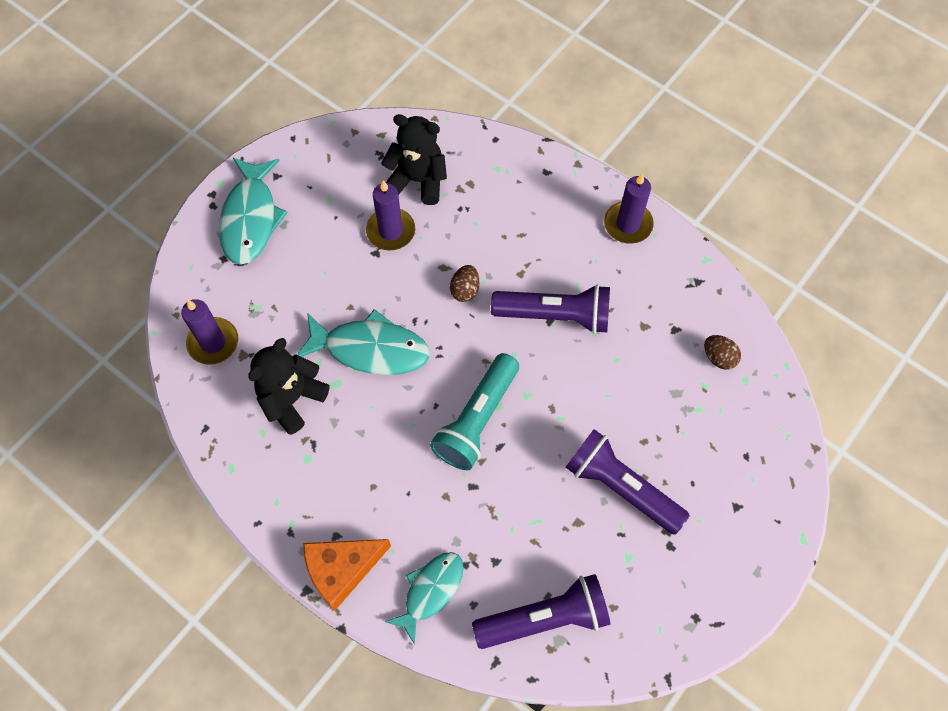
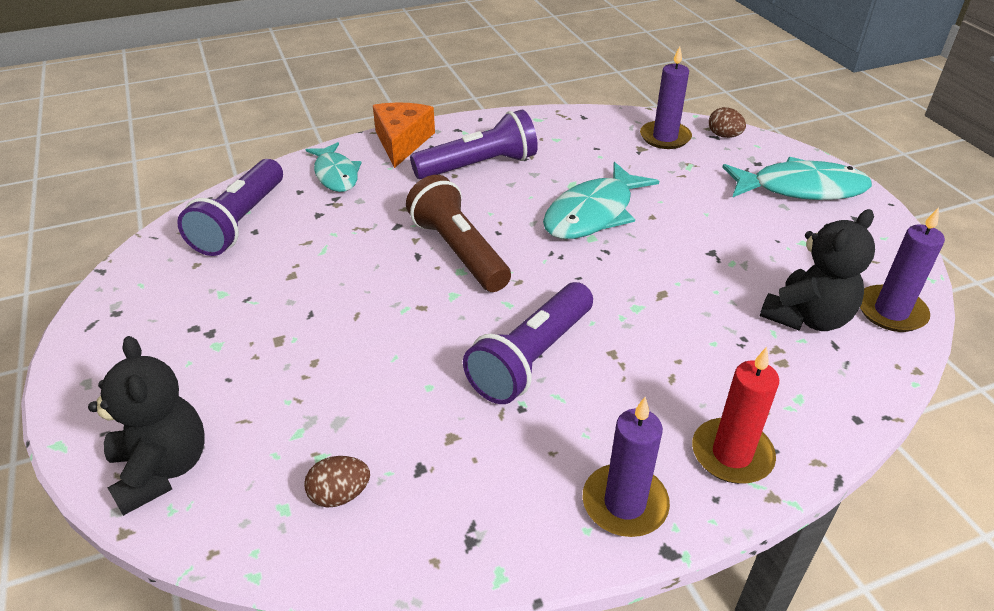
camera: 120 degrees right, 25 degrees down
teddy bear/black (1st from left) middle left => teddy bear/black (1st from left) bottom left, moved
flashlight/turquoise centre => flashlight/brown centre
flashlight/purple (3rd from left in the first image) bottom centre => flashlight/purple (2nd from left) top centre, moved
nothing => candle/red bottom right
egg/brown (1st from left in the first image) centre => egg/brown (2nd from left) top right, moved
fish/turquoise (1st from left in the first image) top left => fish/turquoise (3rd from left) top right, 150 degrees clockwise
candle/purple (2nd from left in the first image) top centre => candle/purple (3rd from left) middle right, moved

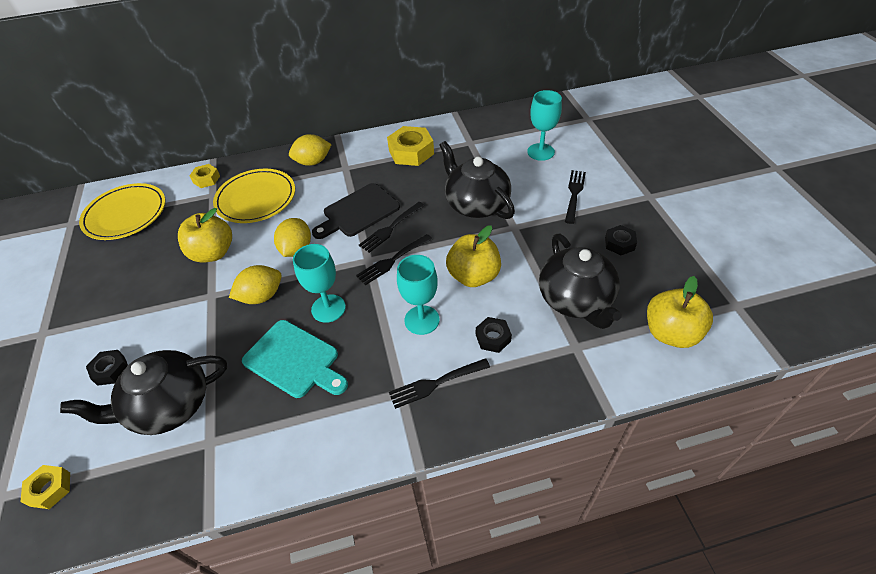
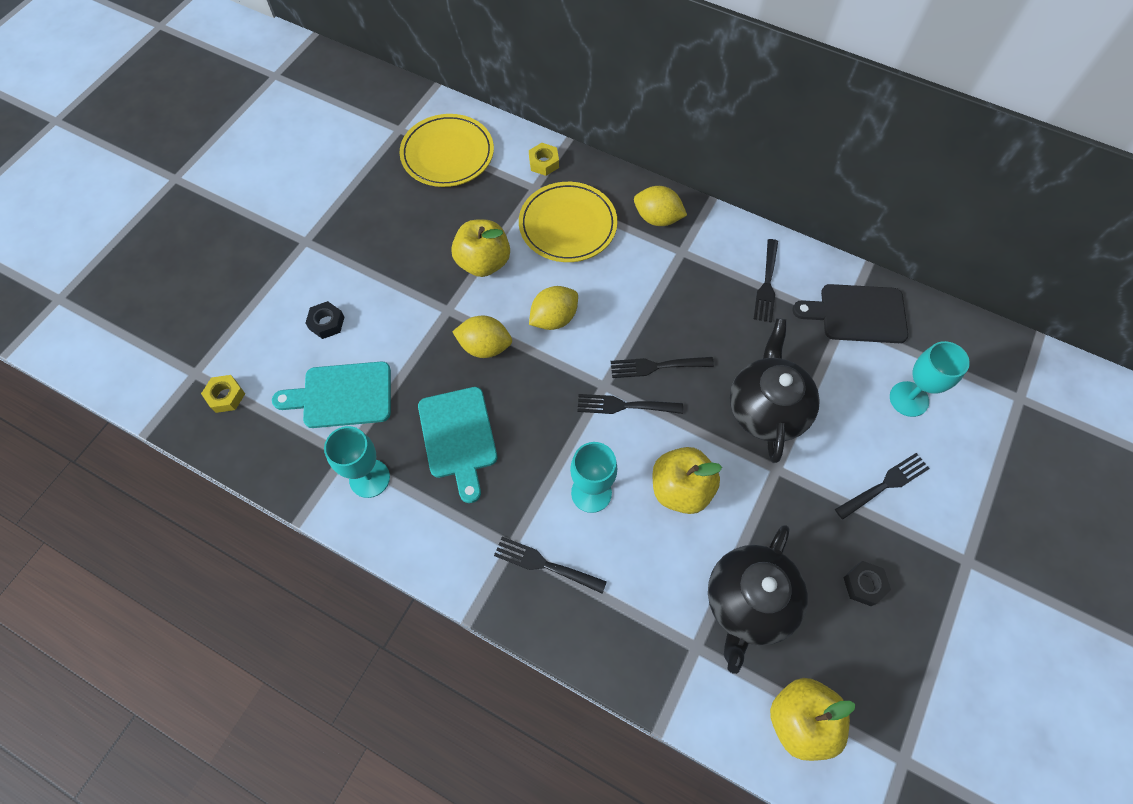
camera: 40 degrees right, 15 degrees up
teapot/black (1st from left) bottom left => cutting board/turquoise (1st from left) middle left
goblet/turquoise (1st from left) centre => goblet/turquoise (1st from left) middle left, moved
nut/yellow (3rd from left) top centre => fork/black (4th from left) middle right
cutting board/black centre => cutting board/black middle right, moved
nut/black (2nd from left) centre => nothing

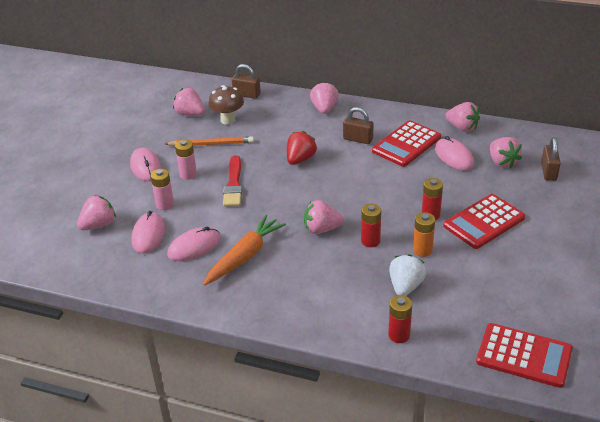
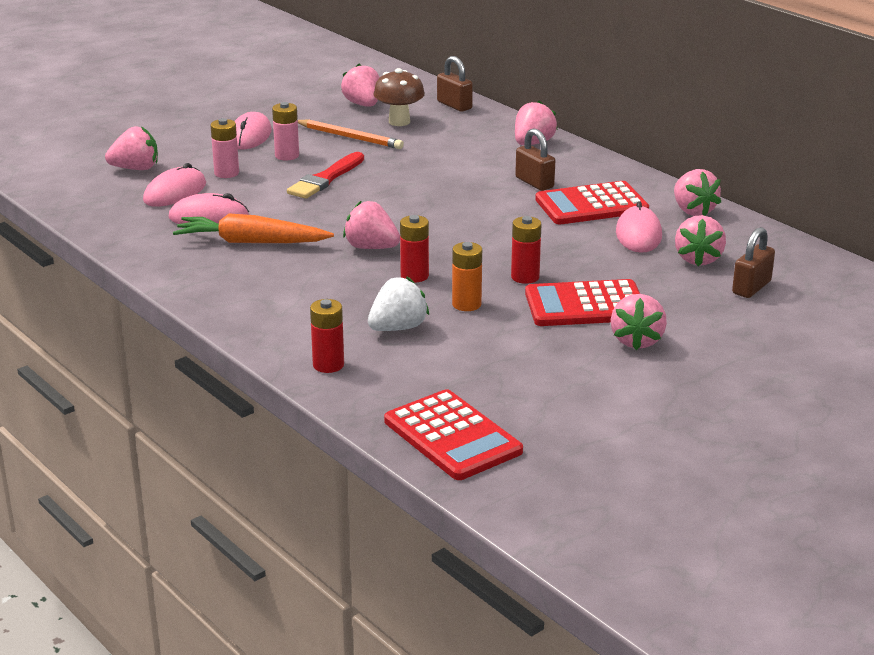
camera: 30 degrees right, 10 degrees down
carrot/orange centre => carrot/orange middle left, 150 degrees counterclockwise
nothing => strawberry/pink (5th from left) middle right
strawberry/red centre => nothing

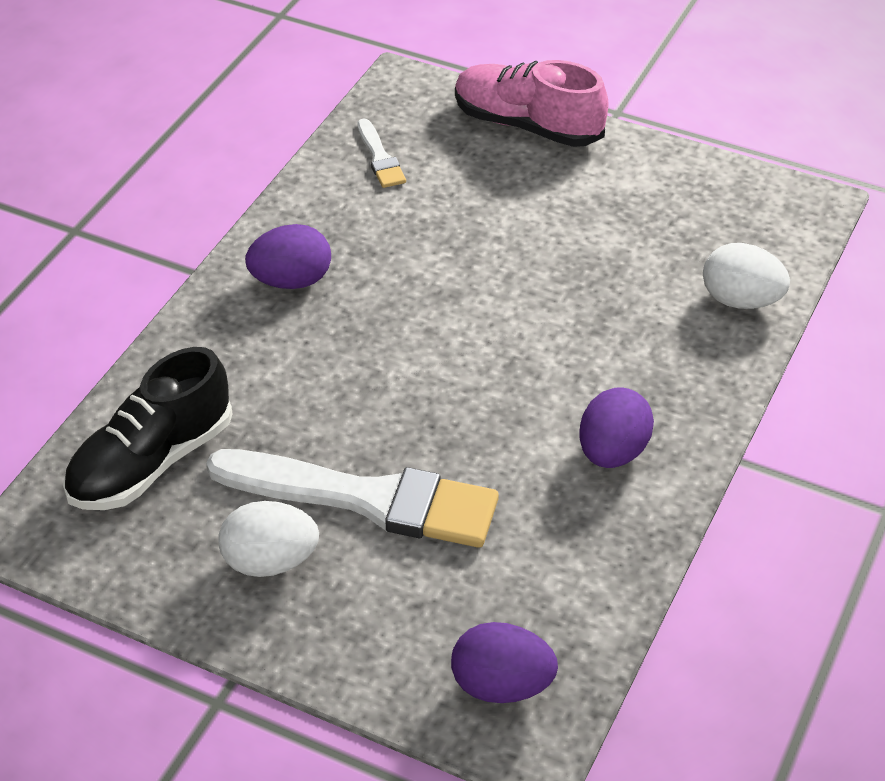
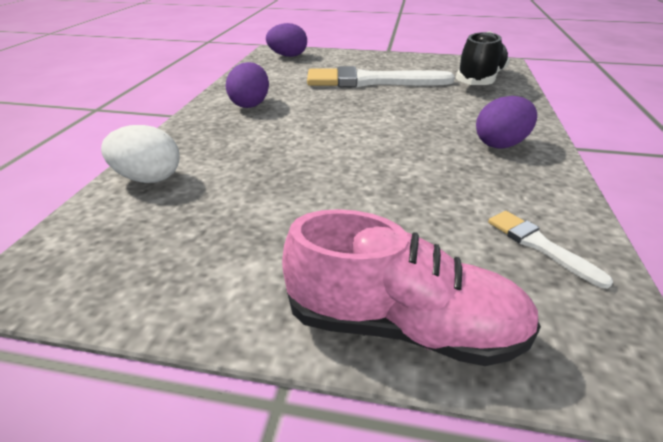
camera: 165 degrees right, 10 degrees down
egg/white (1st from left) bottom left => nothing

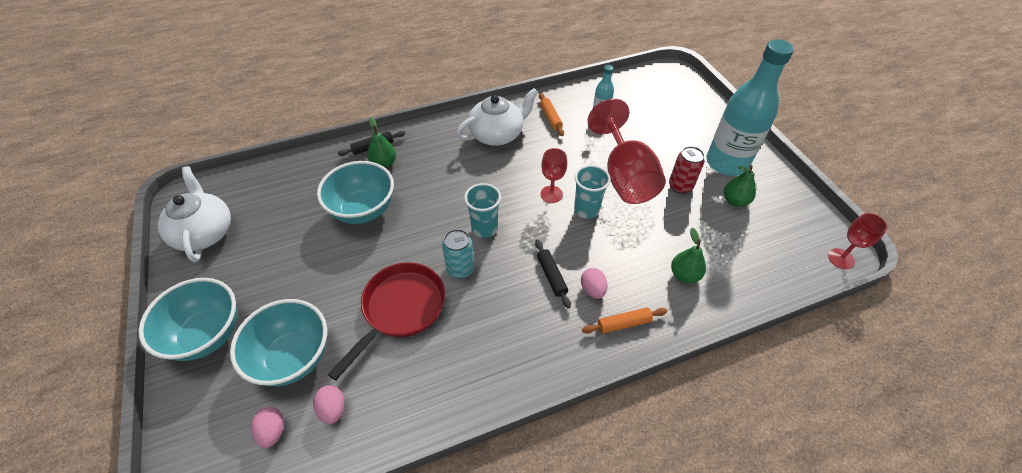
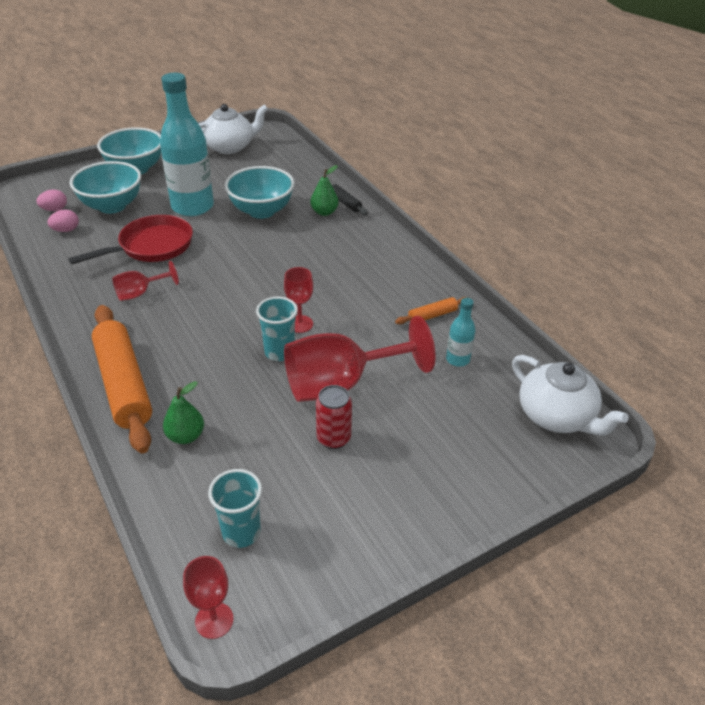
camera: 80 degrees right, 10 degrees down
pan/red bottom centre => pan/red middle left, 60 degrees counterclockwise
rolling pin/orange (2nd from left in the first image) bottom centre => rolling pin/orange (1st from left) middle left, x2.26
nothing => goblet/red (1st from left) middle left
bottle/turquoise (2nd from left in the first image) top right => bottle/turquoise (1st from left) top left, moved
cup/turquoise (1st from left) centre => cup/turquoise (1st from left) bottom centre, moved
teapot/white (2nd from left) top centre => teapot/white (2nd from left) middle right, moved
can/turquoise centre => nothing
rolling pin/black (2nd from left) centre => nothing
egg/pink (3rd from left) centre => nothing
pear/green (3rd from left) middle right => nothing

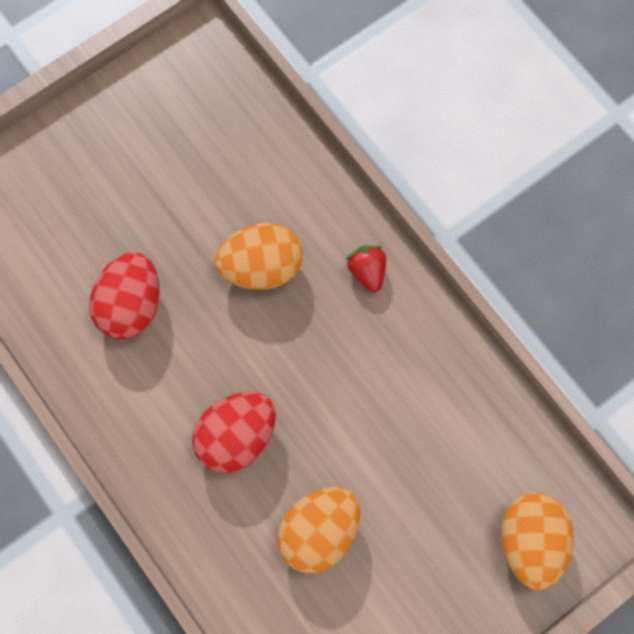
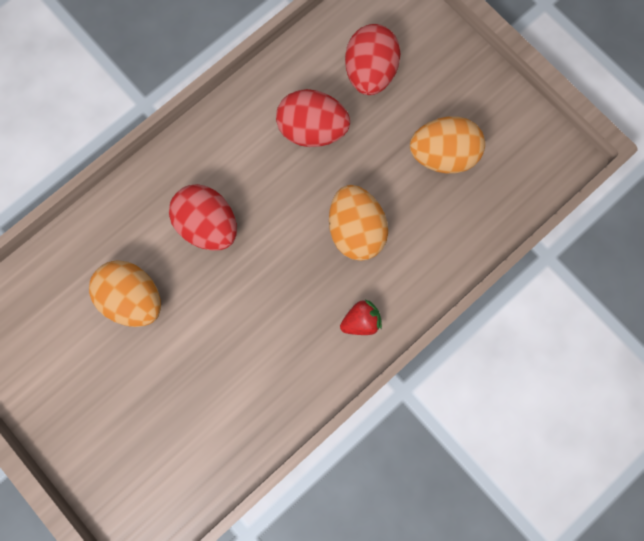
camera: 85 degrees right, 5 degrees up
nothing => egg/red (3rd from left) top centre
egg/orange (3rd from left) bottom right => egg/orange (3rd from left) top right, moved

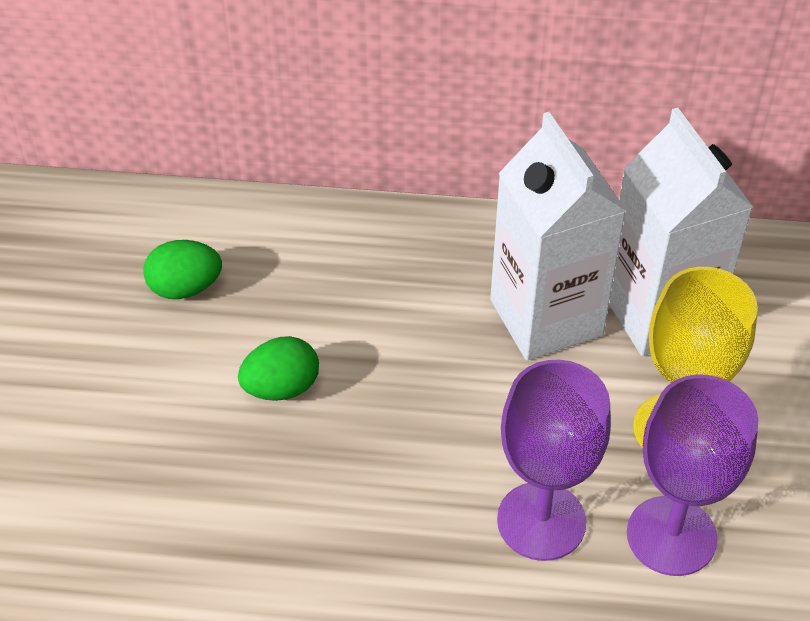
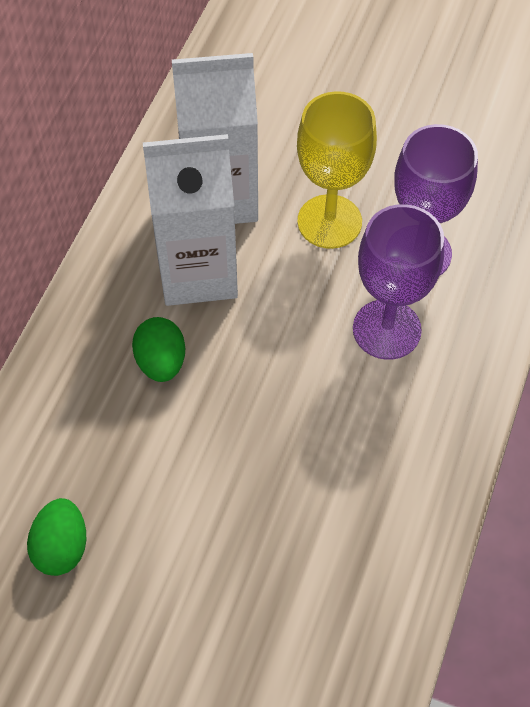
camera: 75 degrees left, 10 degrees up
egg/green (2nd from left) centre => egg/green (2nd from left) middle left, moved

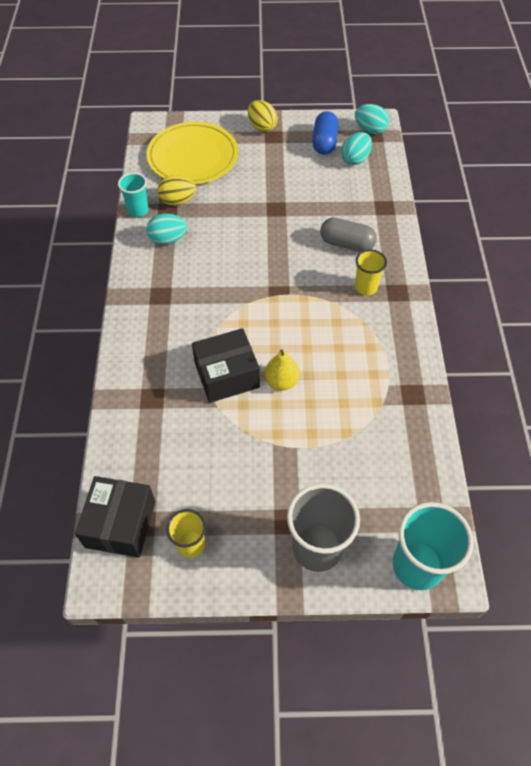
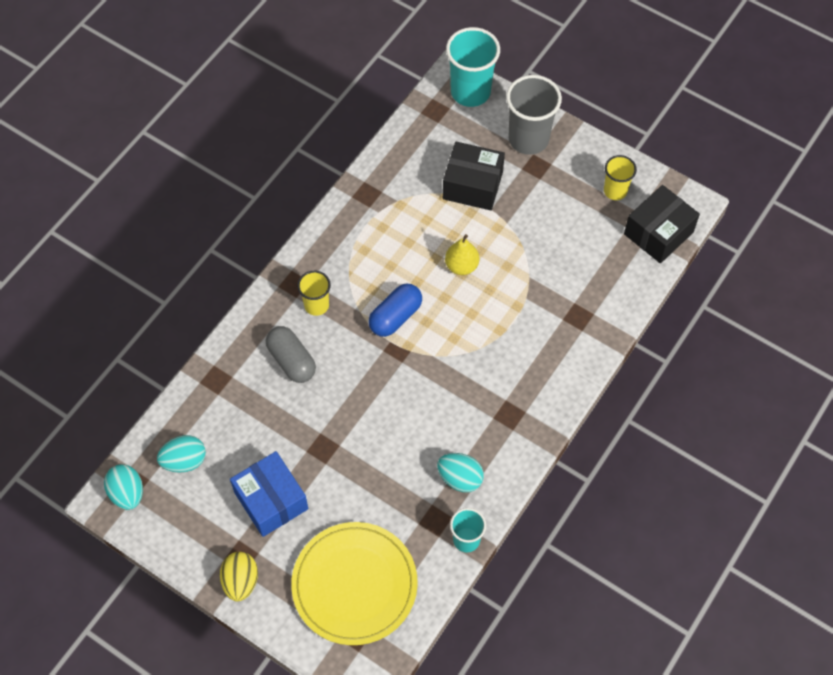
camera: 145 degrees left, 5 degrees up
nothing => box/blue bottom left
capsule/blue top centre => capsule/blue centre, moved
box/black (2nd from left in the first image) centre => box/black (1st from left) top centre, moved
egg/yellow (1st from left) top left => nothing

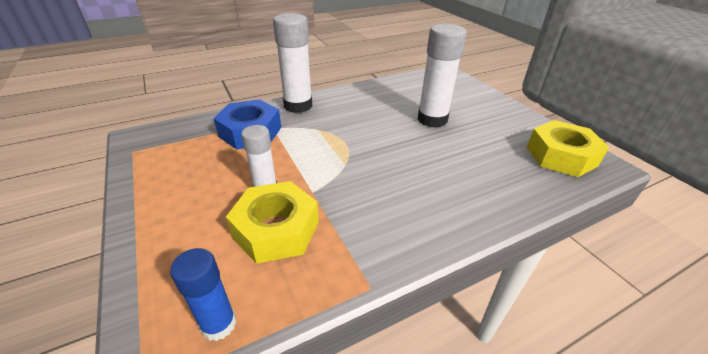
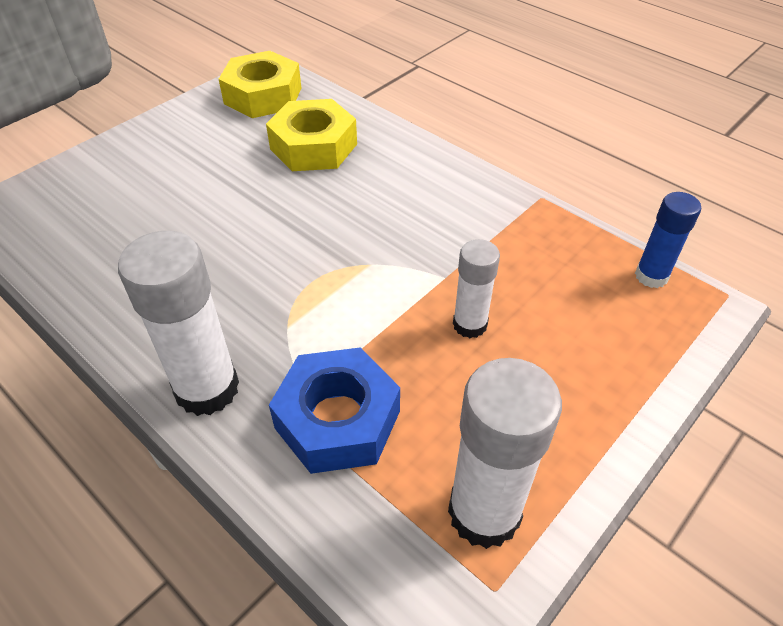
camera: 110 degrees left, 10 degrees up
nut/yellow (1st from left in the first image) centre => nut/yellow (2nd from left) top centre, moved
glue stick/white (3rd from left) top centre => glue stick/white (3rd from left) bottom centre, moved

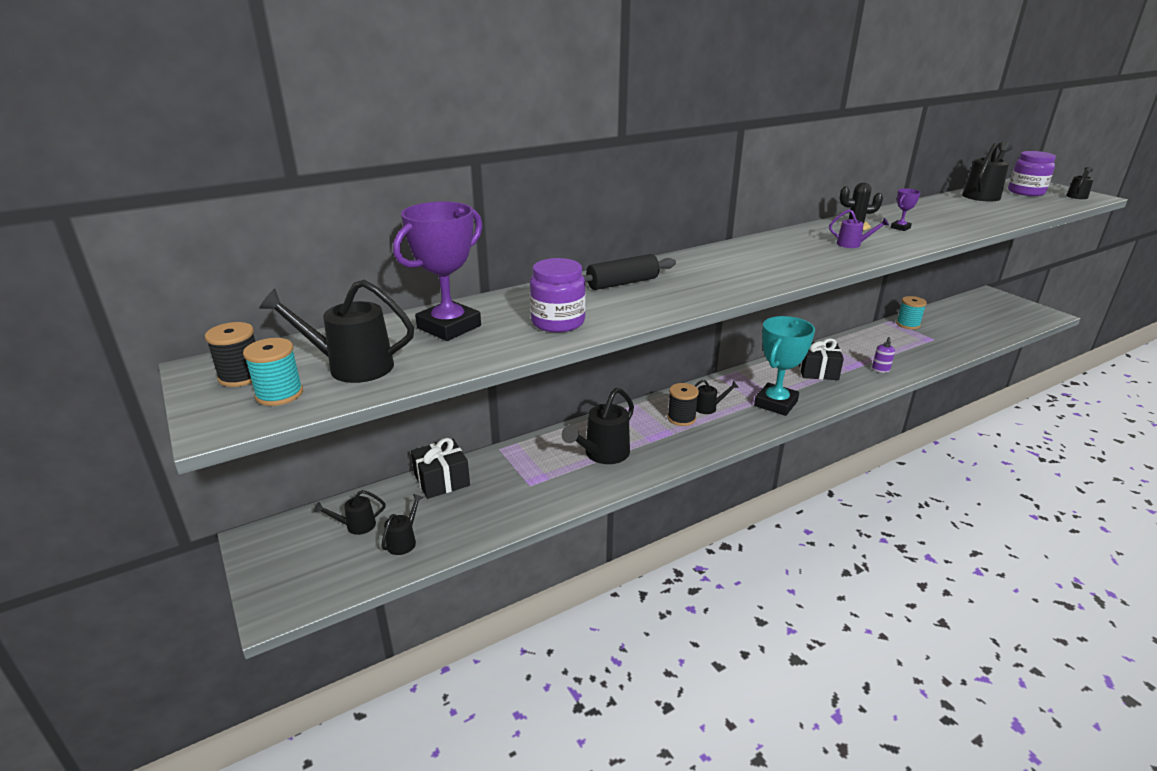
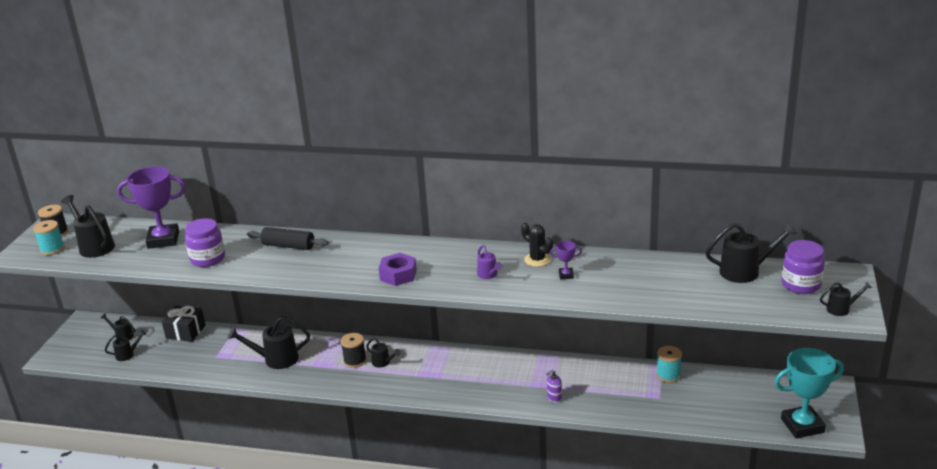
camera: 45 degrees right, 0 degrees up
nothing => nut/purple centre
trophy/turquoise middle right => trophy/turquoise bottom right, moved
gift/black (2nd from left) middle right => nothing

